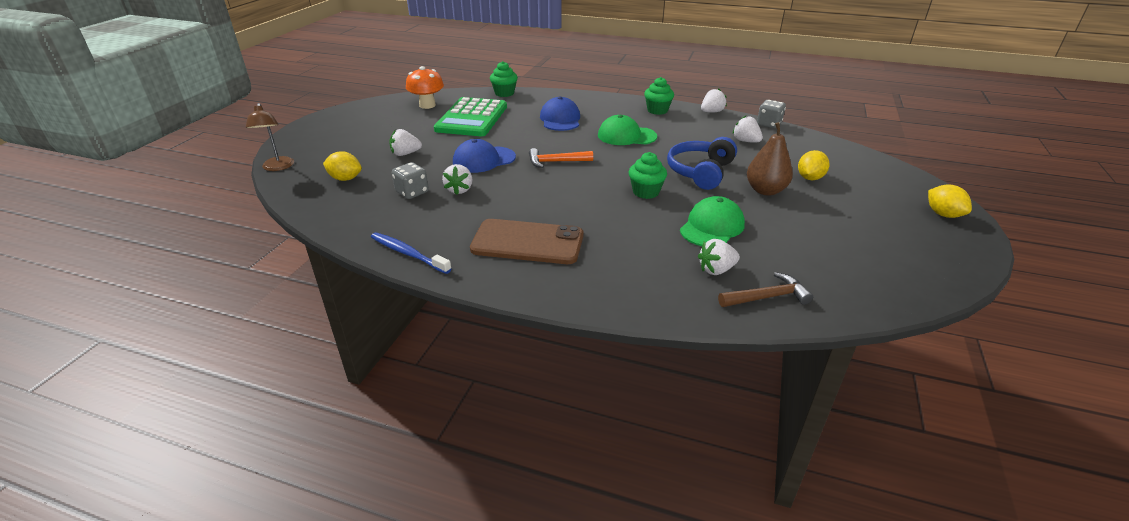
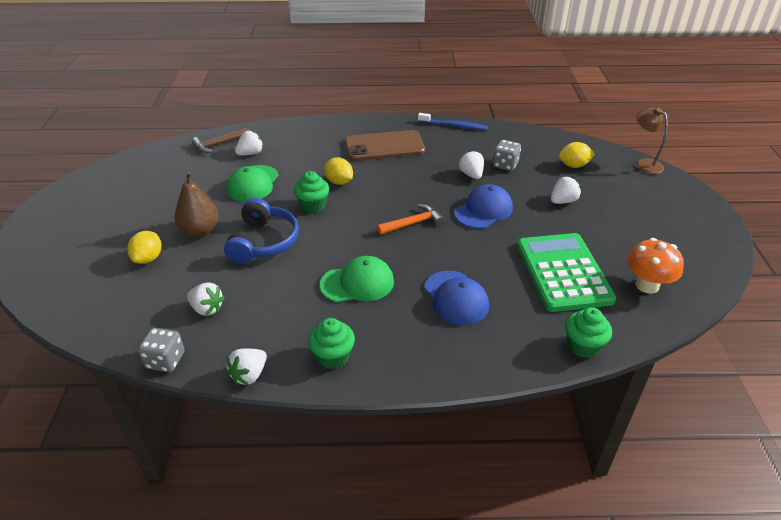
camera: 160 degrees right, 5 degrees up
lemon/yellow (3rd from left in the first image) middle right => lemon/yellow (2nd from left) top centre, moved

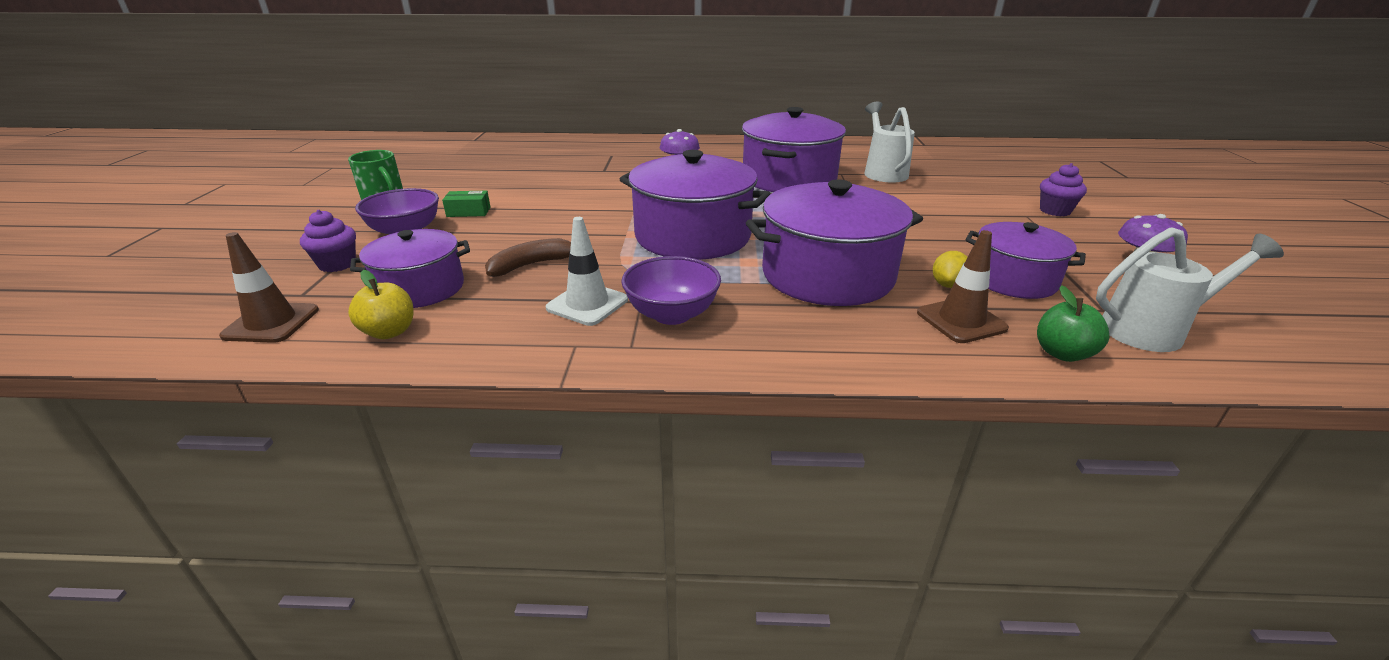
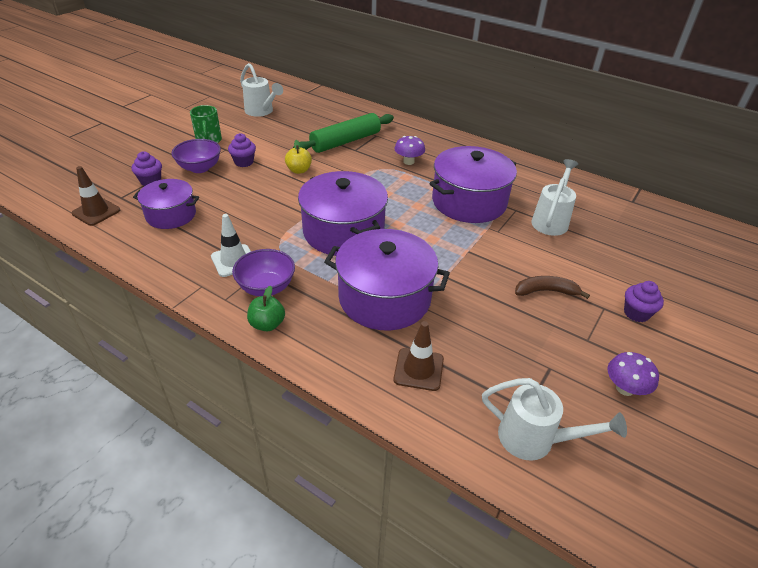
camera: 30 degrees right, 10 degrees up
box/green top centre => cupcake/purple (2nd from left) top left
nothing => watering can/white (1st from left) top centre
apple/green middle right => apple/green centre, moved
apple/yellow middle left => apple/yellow top centre, moved
nothing => rolling pin/green top centre
banana/brown centre => banana/brown middle right, moved
lemon/yellow middle right => nothing
pot/purple (5th from left) middle right => nothing

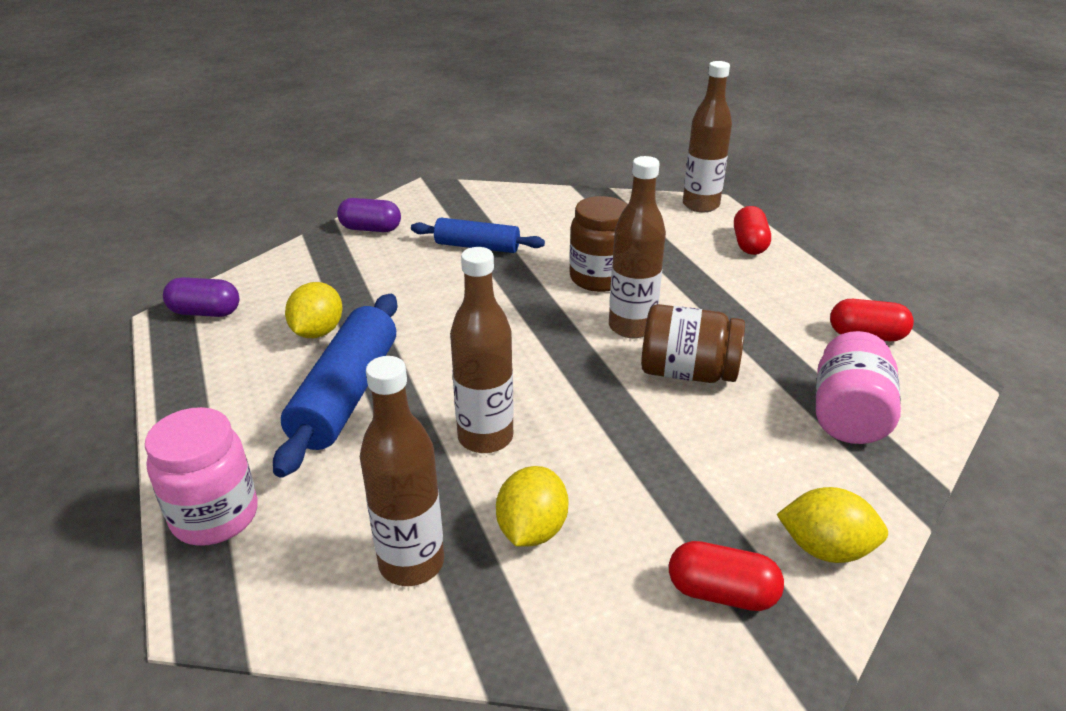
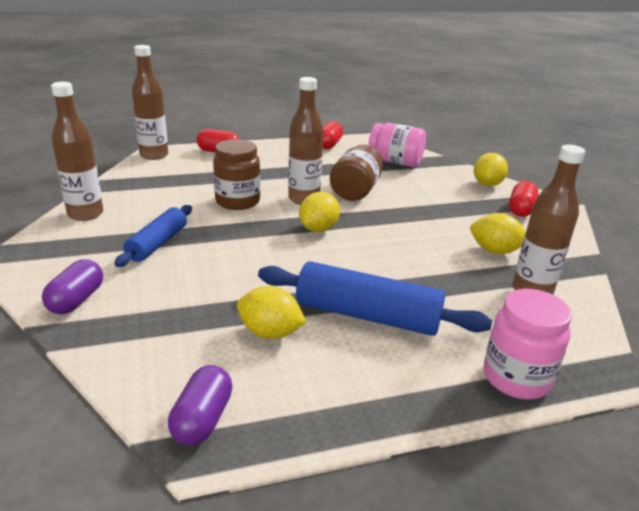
camera: 85 degrees left, 5 degrees down
bottle/brown (2nd from left in the first image) centre => bottle/brown (1st from left) top left, moved
nothing => lemon/yellow (2nd from left) centre

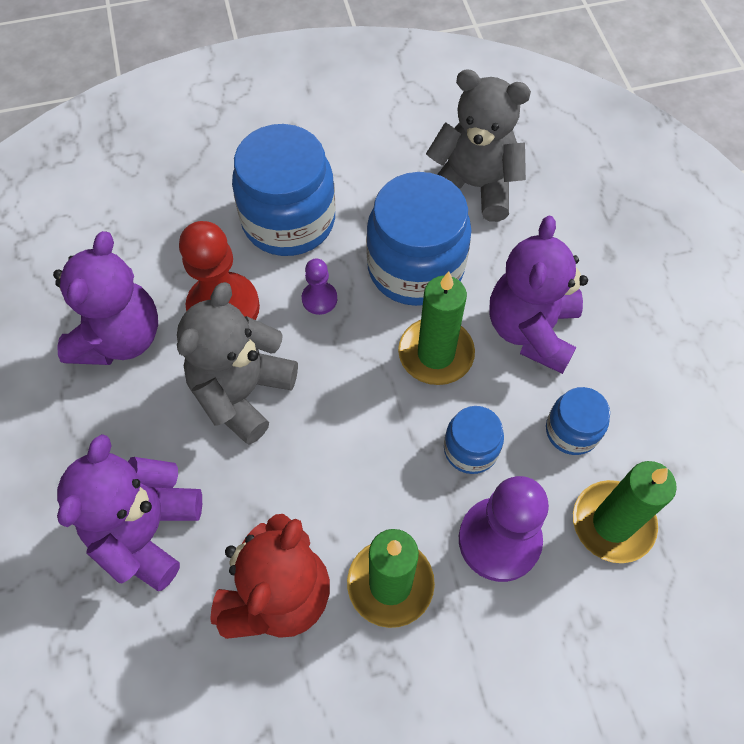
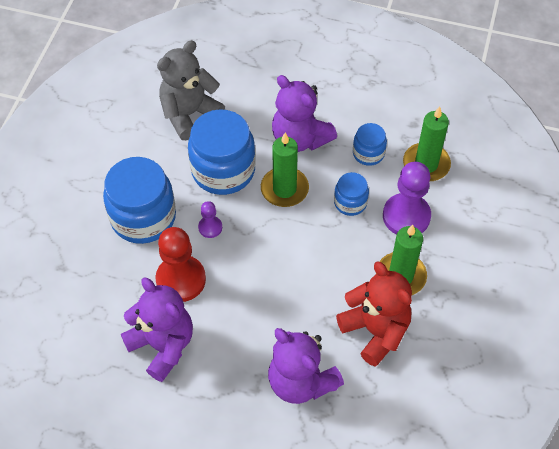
camera: 60 degrees left, 5 degrees down
teddy bear/grey (1st from left) middle left => nothing

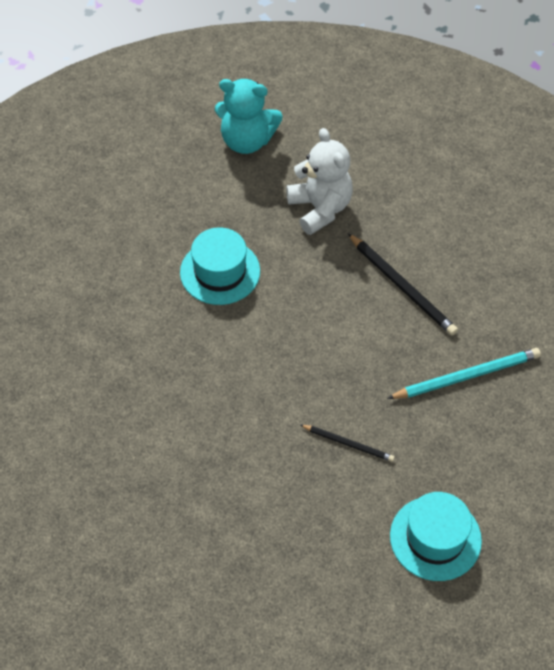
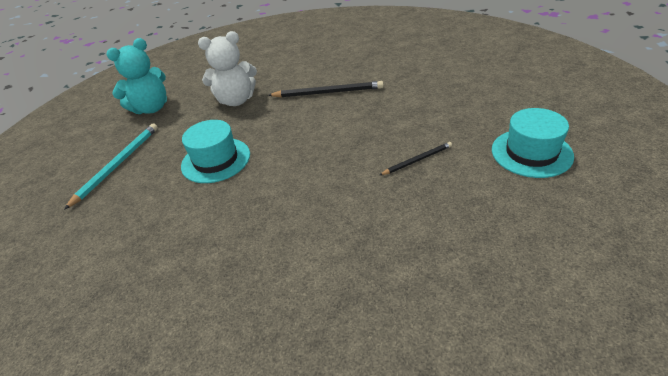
camera: 45 degrees left, 15 degrees down
pencil/turquoise middle right => pencil/turquoise middle left, moved
teddy bear/white top centre, 150 degrees clockwise

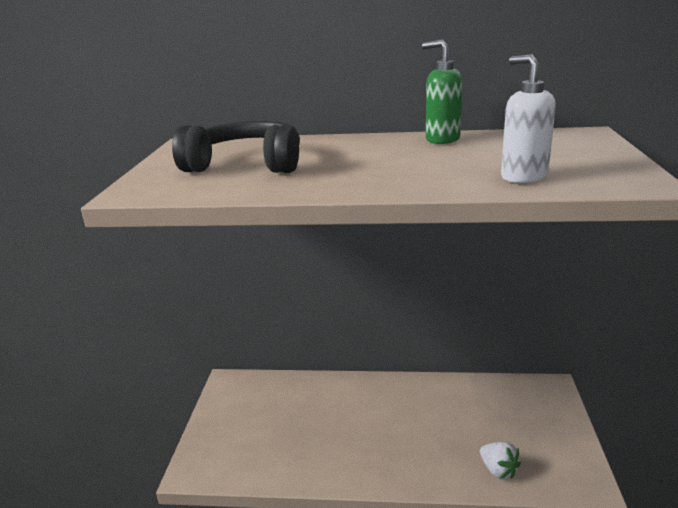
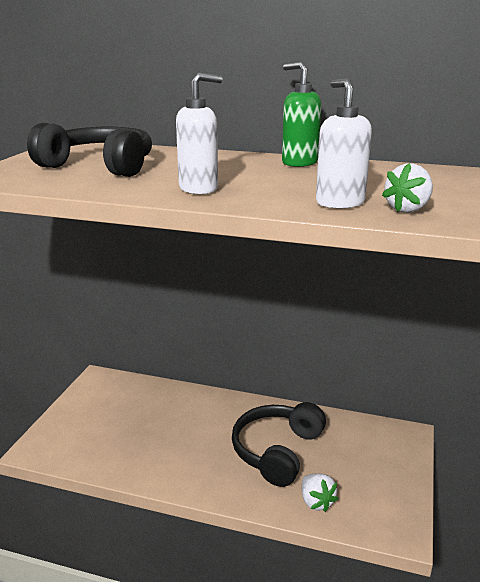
camera: 10 degrees right, 0 degrees up
nothing => soap dispenser/white (1st from left) top centre
nothing => headphones/black (2nd from left) bottom centre
nothing => strawberry/white (2nd from left) top right

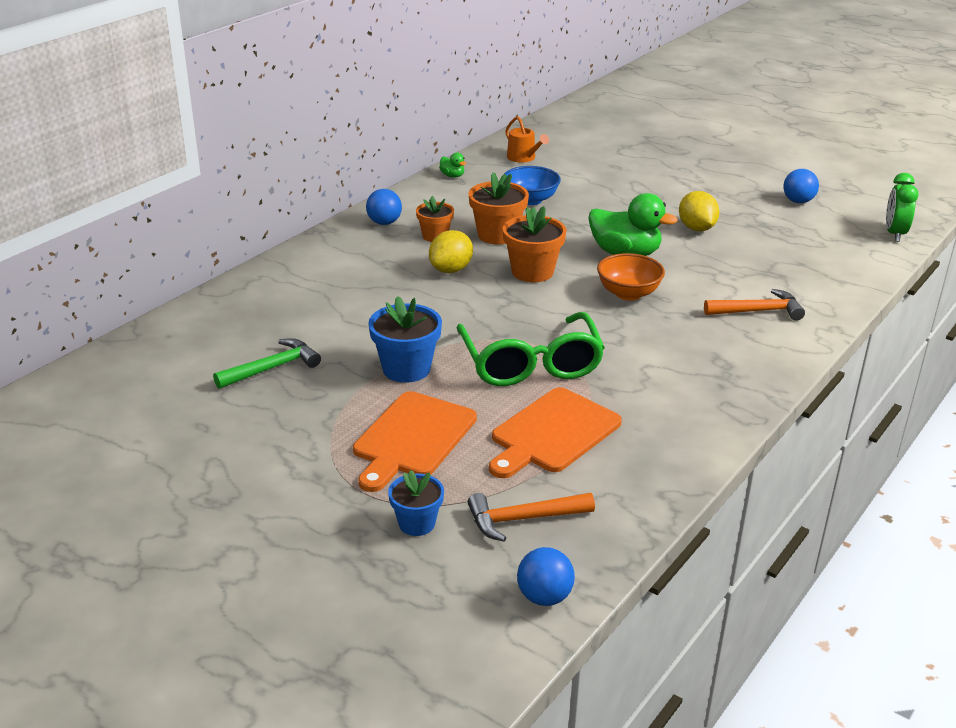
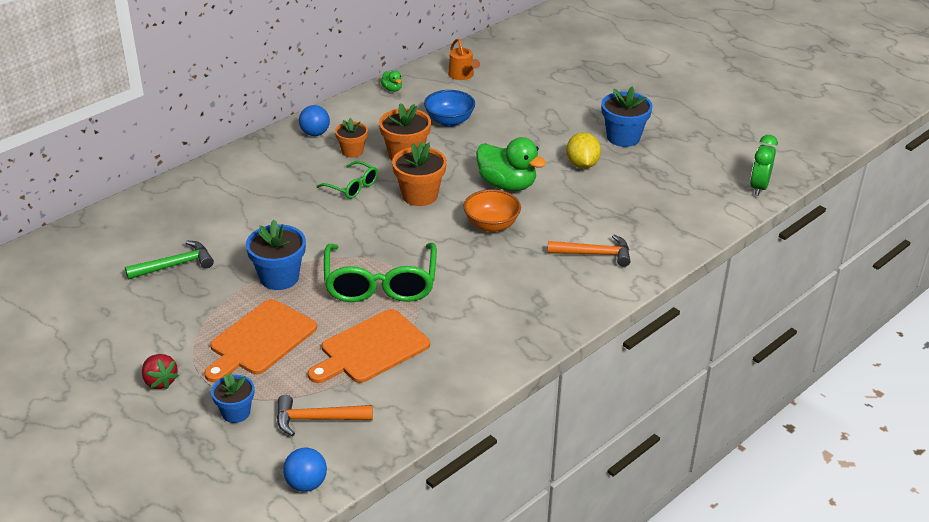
camera: 10 degrees right, 5 degrees up
nothing => strawberry/red bottom left
lemon/yellow (1st from left) centre => glasses/green (1st from left) centre
nothing => flower pot/blue (3rd from left) top right
ball/blue (3rd from left) top right => nothing

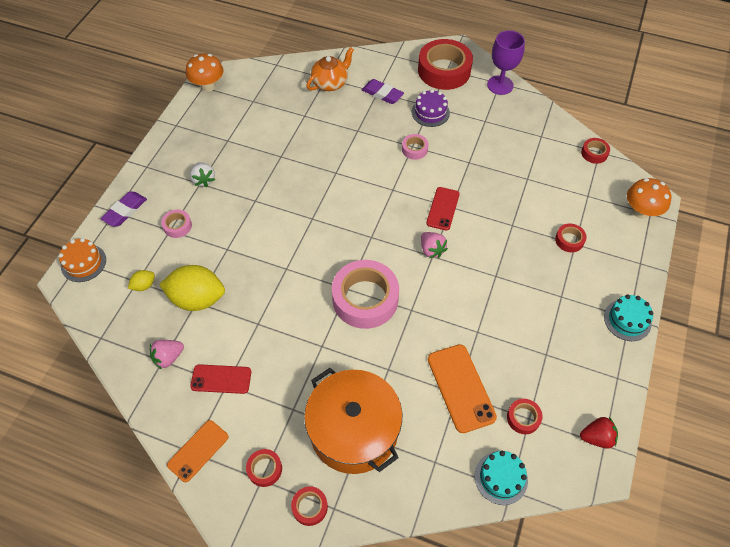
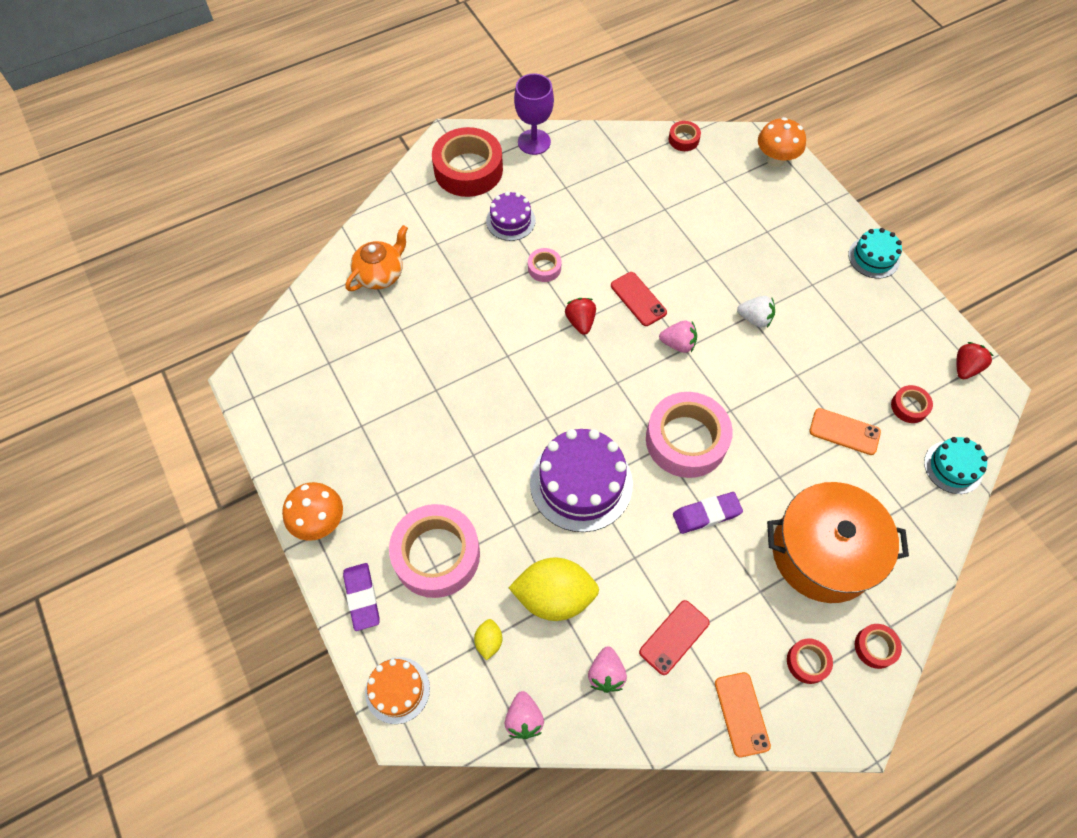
camera: 50 degrees left, 5 degrees up
mushroom/orange (1st from left) top left => mushroom/orange (1st from left) middle left, moved
teapot/orange top centre, 45 degrees clockwise
tape/pink (1st from left) middle left => tape/pink (1st from left) centre, x2.20
nothing => strawberry/pink (1st from left) bottom centre
lemon/yellow (2nd from left) middle left => lemon/yellow (2nd from left) bottom centre, 45 degrees clockwise
nothing => cake/purple (2nd from left) centre
nothing => strawberry/red (1st from left) centre
eraser/purple (2nd from left) top centre => eraser/purple (2nd from left) centre, moved
strawberry/white top left => strawberry/white middle right, moved
phone/orange (2nd from left) bottom centre => phone/orange (2nd from left) middle right, x0.66
tape/red (5th from left) middle right => nothing

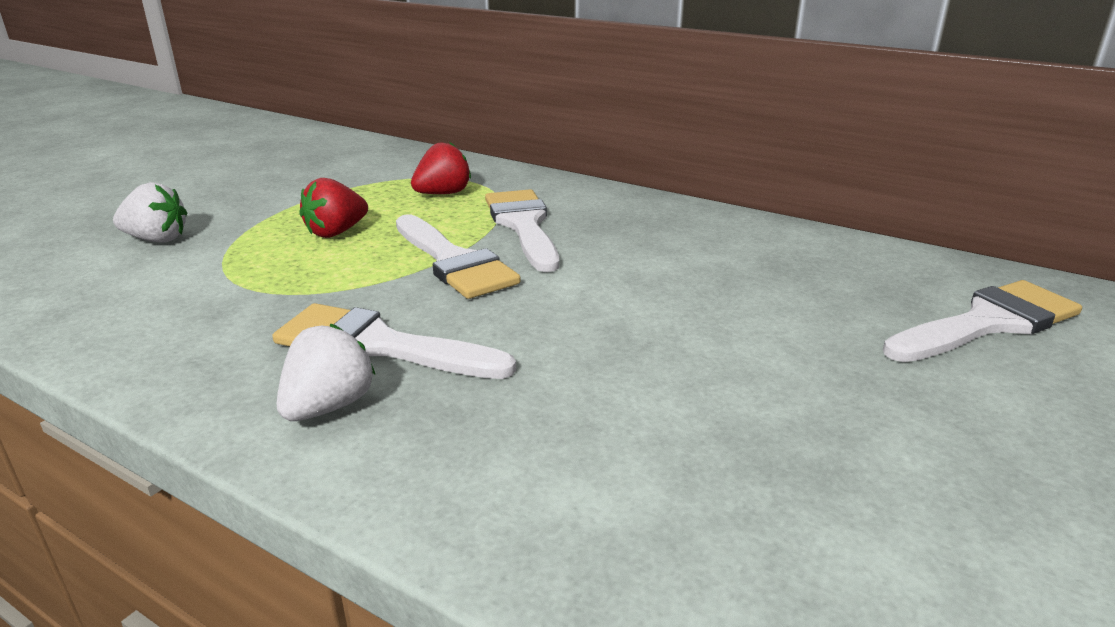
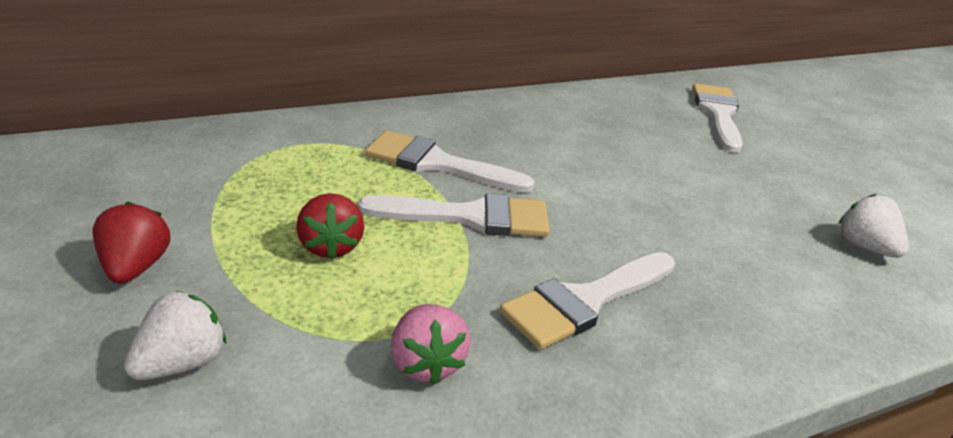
camera: 60 degrees left, 5 degrees up
strawberry/red (2nd from left in the first image) top centre => strawberry/red (1st from left) middle left, moved
nothing => strawberry/pink bottom centre
strawberry/white (2nd from left) middle left => strawberry/white (2nd from left) middle right, moved

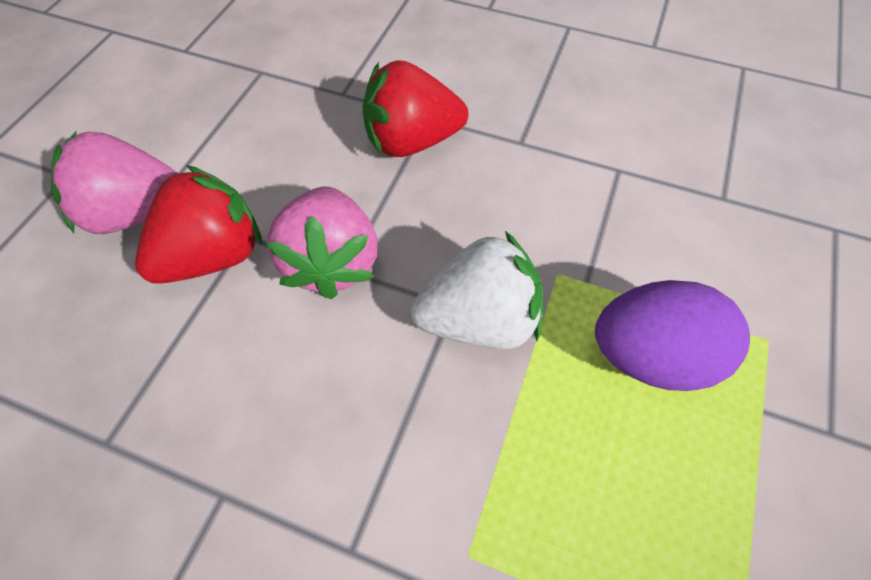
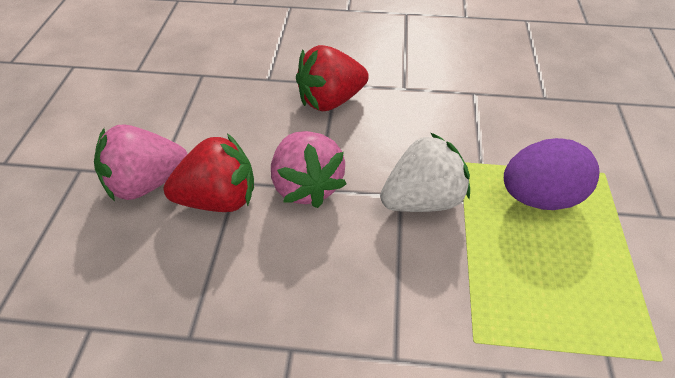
camera: 15 degrees left, 10 degrees down
strawberry/red (1st from left) middle left, 45 degrees clockwise

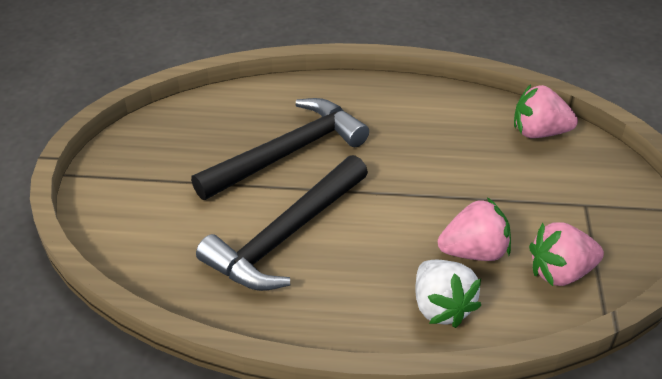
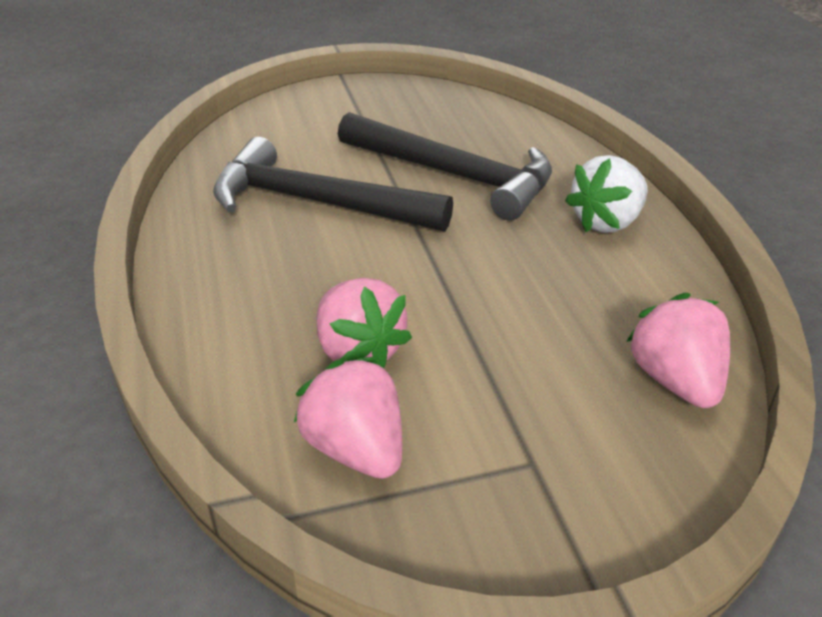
camera: 70 degrees right, 5 degrees down
strawberry/white bottom right => strawberry/white top right, moved

